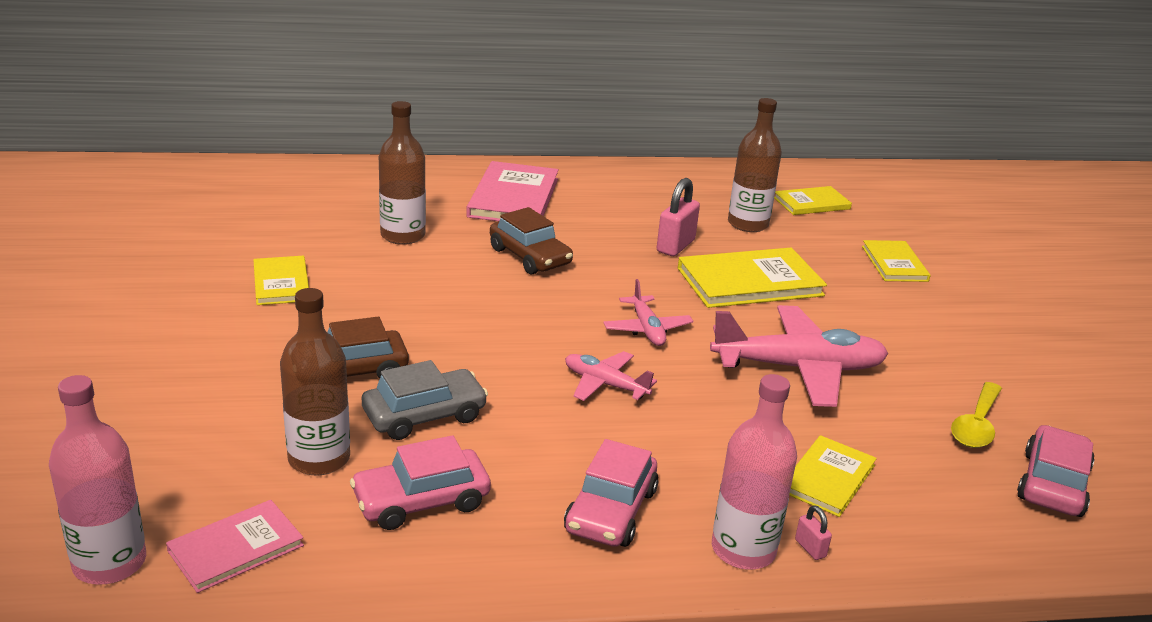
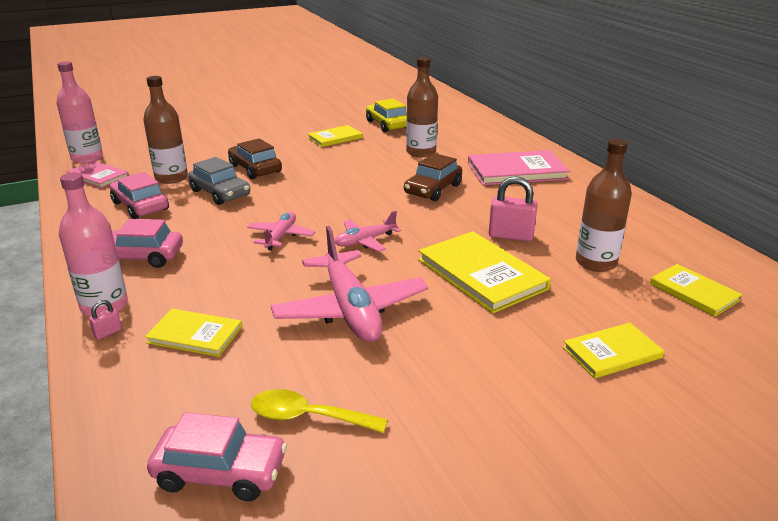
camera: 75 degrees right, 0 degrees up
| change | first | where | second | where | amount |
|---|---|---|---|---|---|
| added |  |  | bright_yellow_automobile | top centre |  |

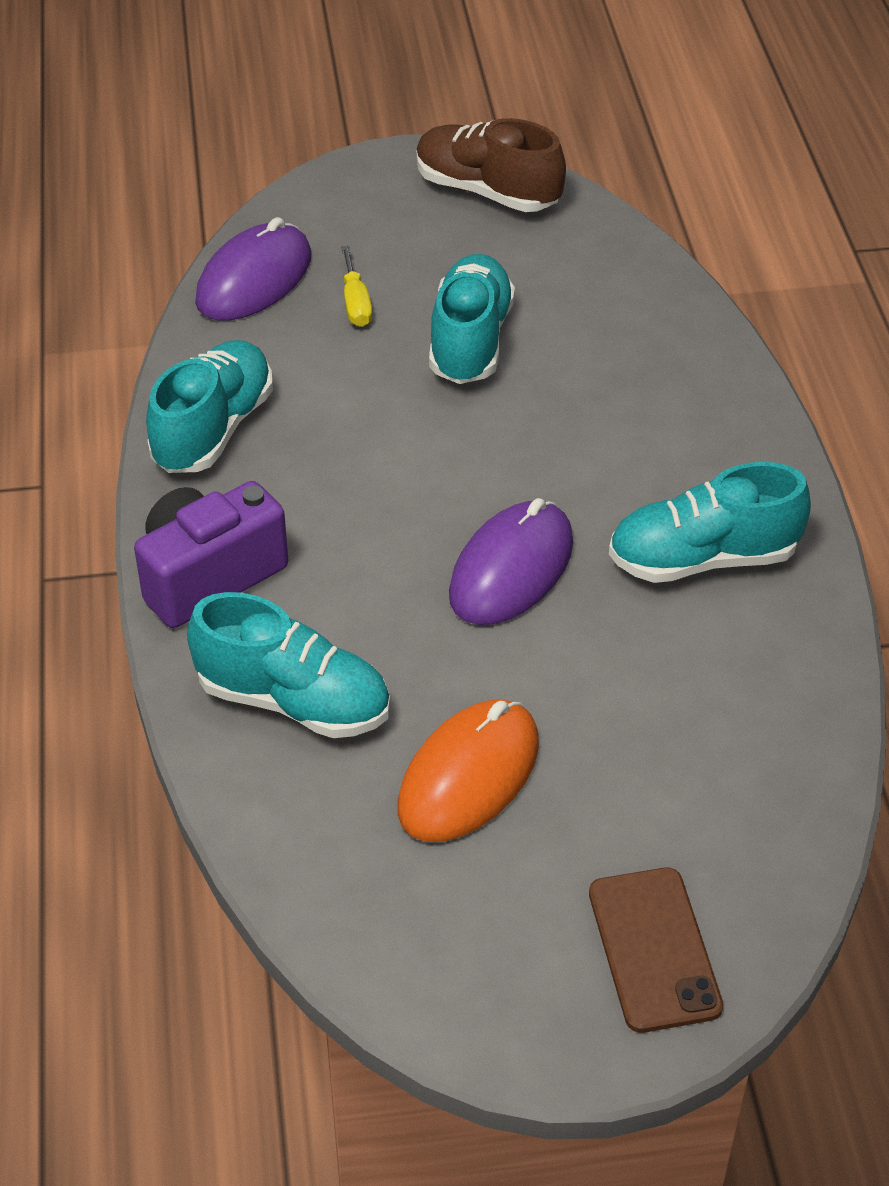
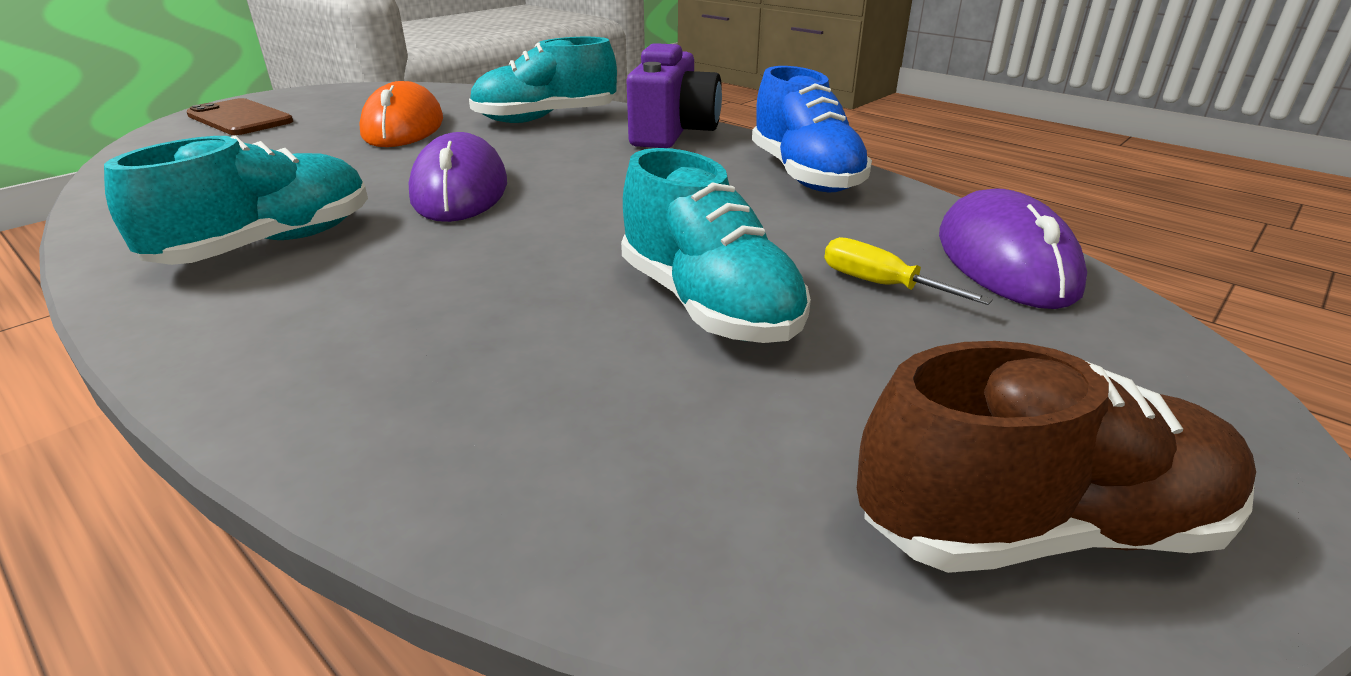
camera: 140 degrees right, 15 degrees down
| change | first | where | second | where | amount |
|---|---|---|---|---|---|
| recoloured | turquoise_shoe (1st from left) | middle left | royal_blue_shoe | top centre |  |

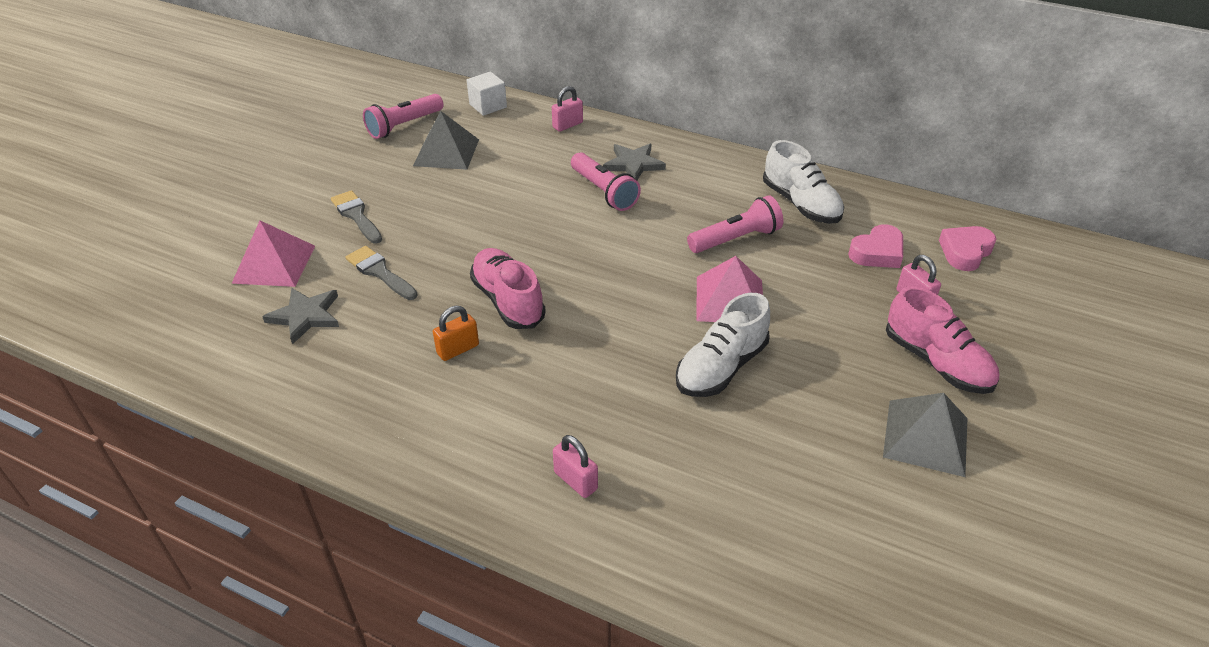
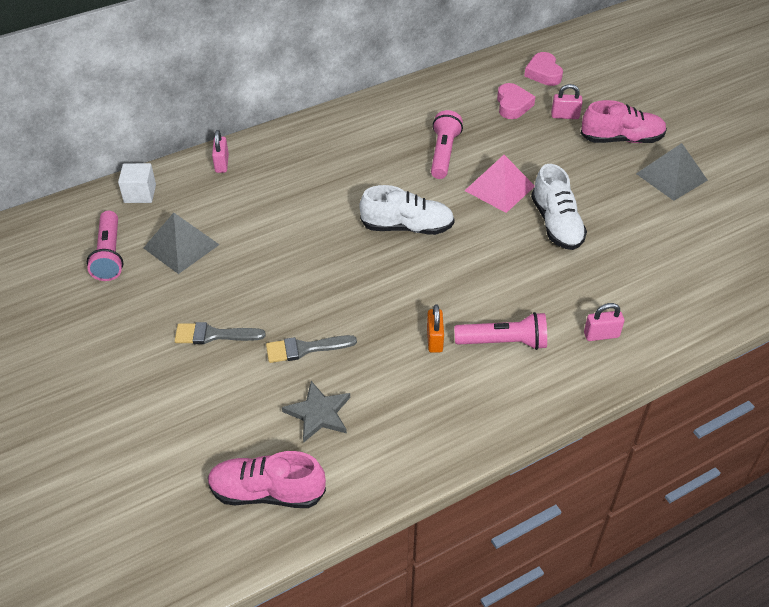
camera: 55 degrees left, 5 degrees up
| change | first | where | second | where | amount |
|---|---|---|---|---|---|
| removed | rose-pink_pyramid_shape (1st from left) | middle left |  |  |  |
| moved | rose-pink_shoe (1st from left) | centre |  | bottom centre |  |
| moved | rose-pink_flashlight (2nd from left in the first image) | top centre | rose-pink_flashlight (3rd from left) | centre |  |
| removed | grey_star (2nd from left) | top centre |  |  |  |
| moved | pure_white_shoe (2nd from left in the first image) | top centre | pure_white_shoe (1st from left) | centre |  |

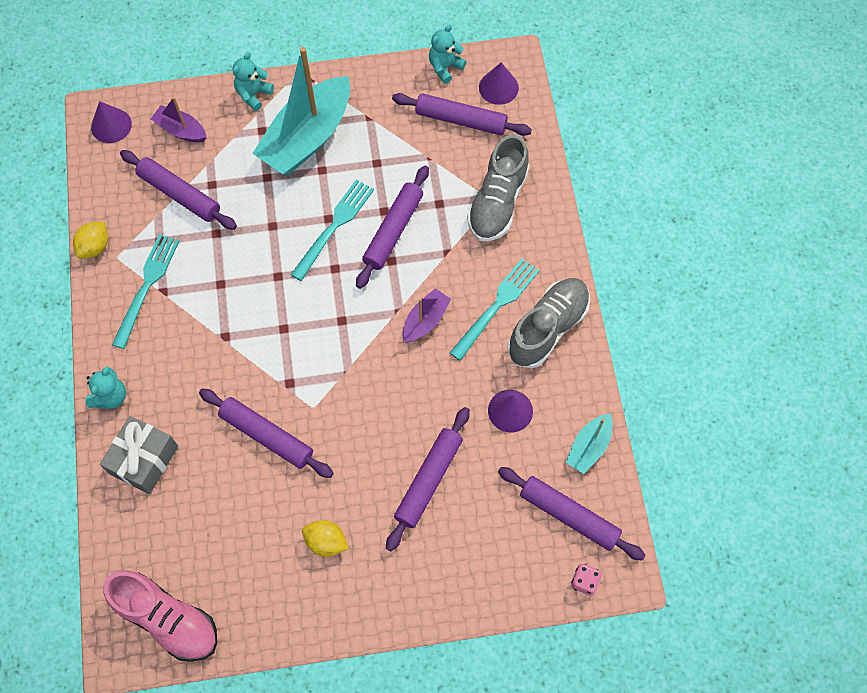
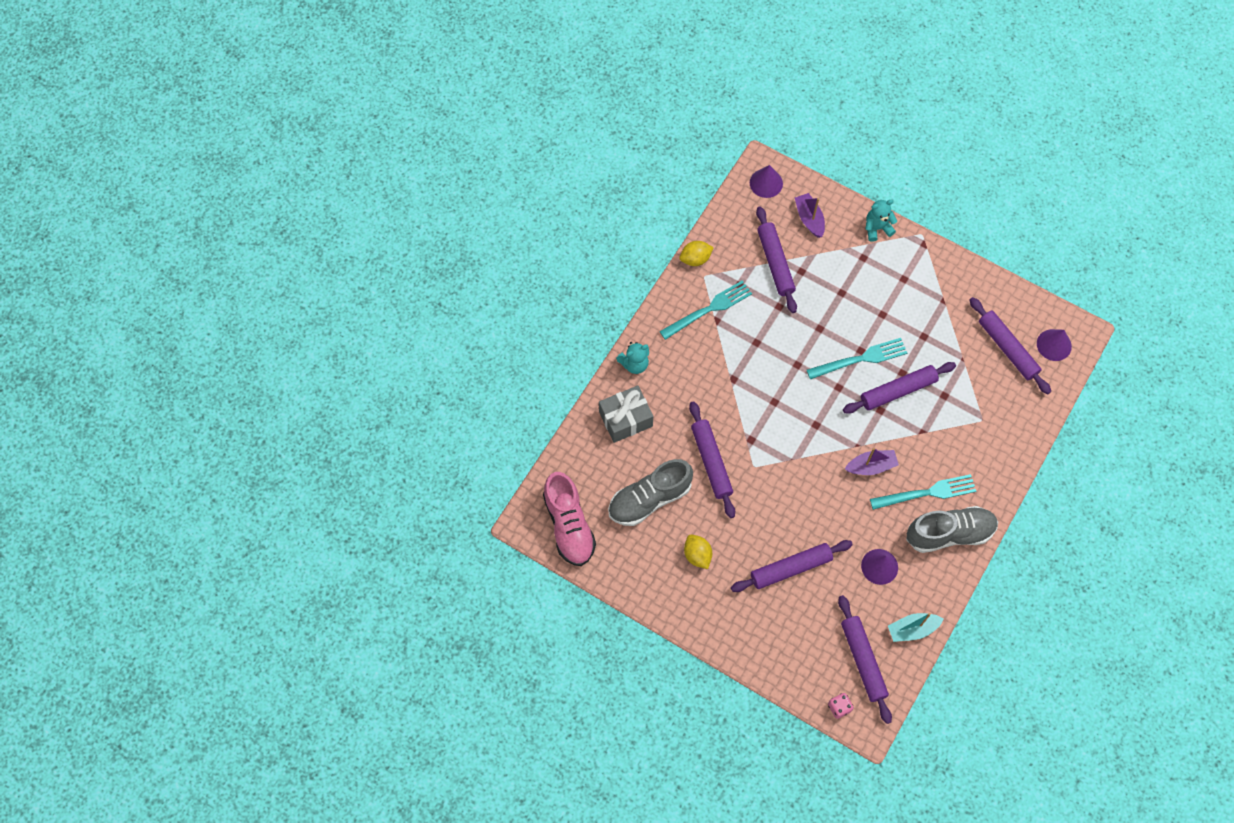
camera: 40 degrees right, 0 degrees up
| change | first | where | second | where | amount |
|---|---|---|---|---|---|
| removed | turquoise_sailboat (1st from left) | top centre |  |  |  |
| removed | turquoise_teddy (3rd from left) | top centre |  |  |  |
| moved | grey_shoe (1st from left) | top centre |  | centre |  |

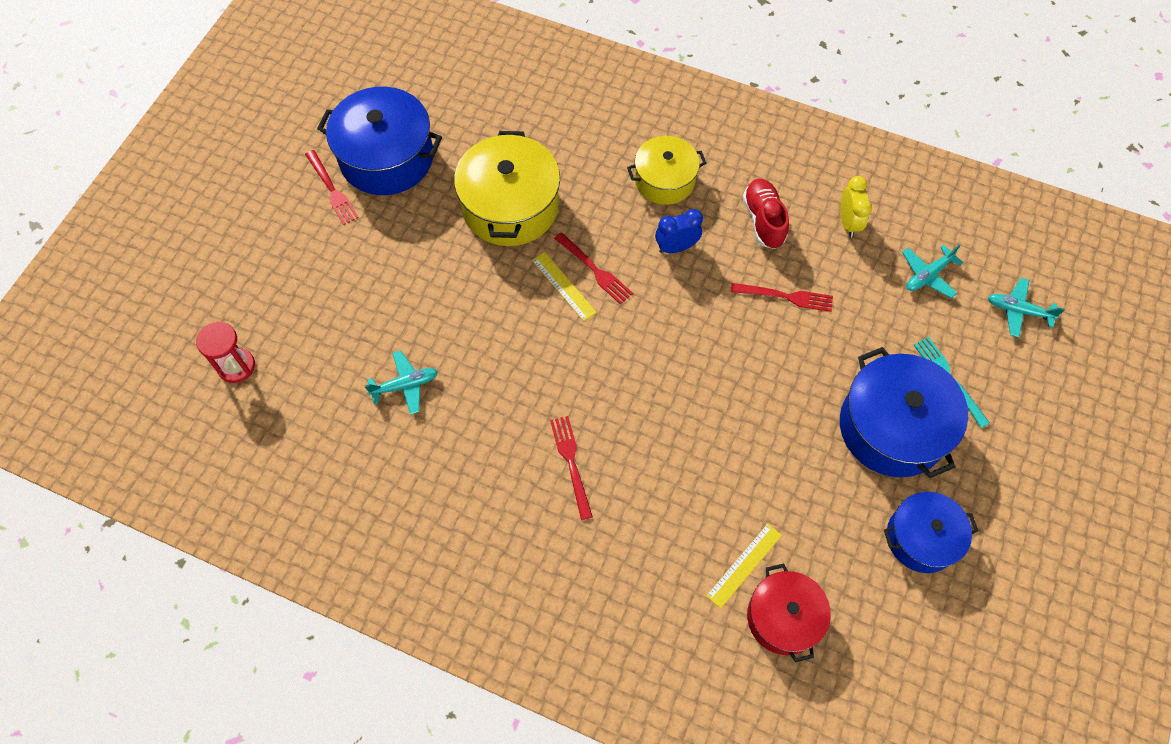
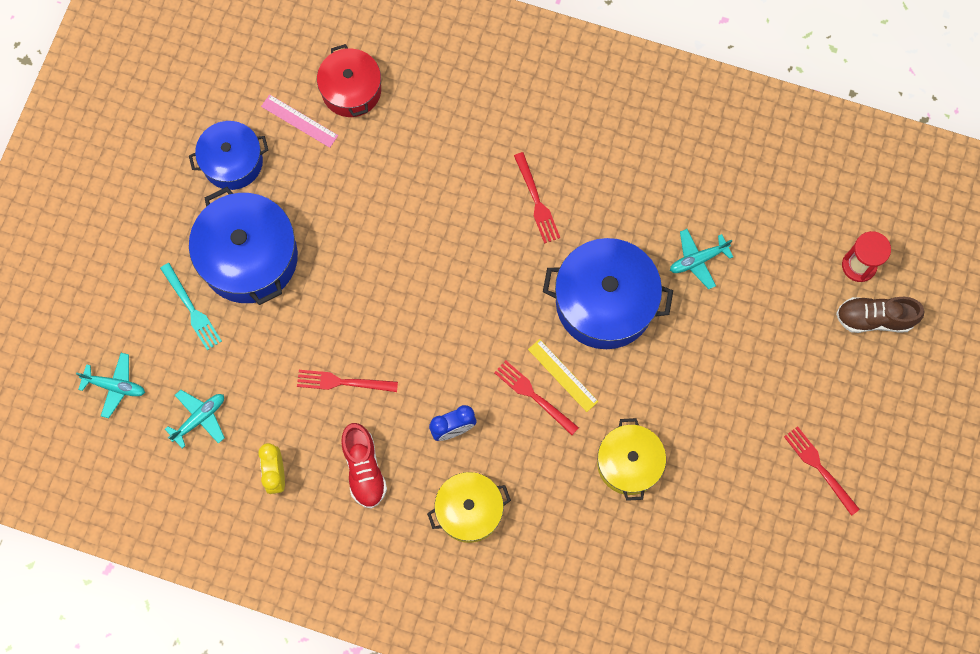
camera: 175 degrees right, 10 degrees up
| change | first | where | second | where | amount |
|---|---|---|---|---|---|
| moved | royal_blue_cooking_pot (1st from left in the first image) | top left | royal_blue_cooking_pot (3rd from left) | centre |  |
| resized | bright_yellow_cooking_pot (1st from left in the first image) | top centre | bright_yellow_cooking_pot (2nd from left) | bottom centre | x0.63 |
| removed | bright_yellow_straightedge (2nd from left) | bottom centre |  |  |  |
| added |  |  | rose-pink_straightedge | top left |  |
| added |  |  | russet_shoe | middle right |  |

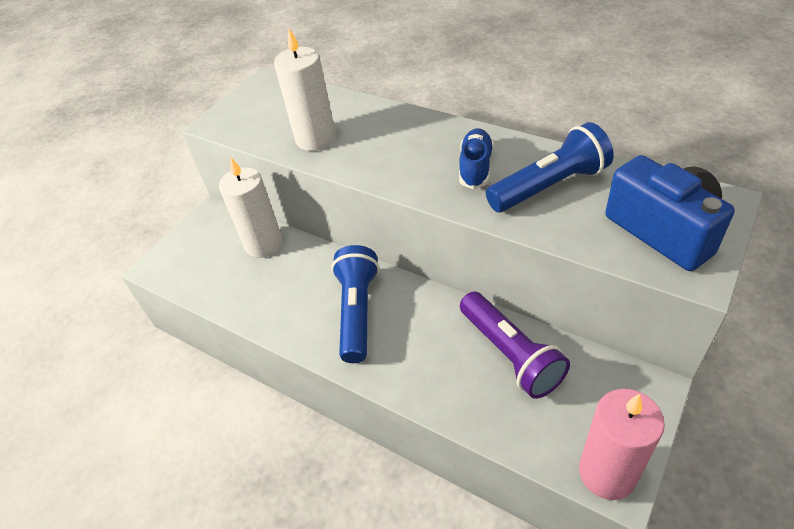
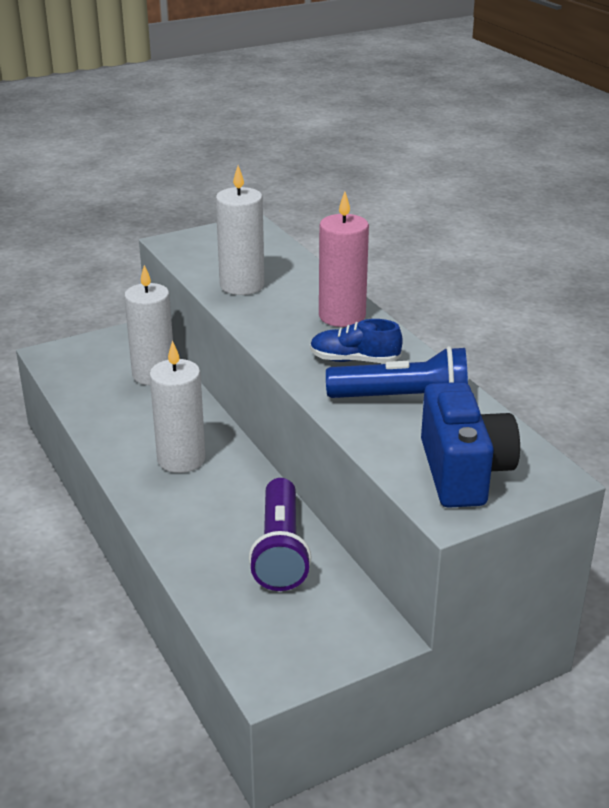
camera: 25 degrees right, 15 degrees down
| change | first | where | second | where | amount |
|---|---|---|---|---|---|
| replaced | royal_blue_flashlight (1st from left) | centre | pure_white_candle (2nd from left) | middle left |  |
| turned | royal_blue_shoe | top centre |  | centre | 120 degrees counterclockwise |
| moved | rose-pink_candle | bottom right |  | top centre |  |

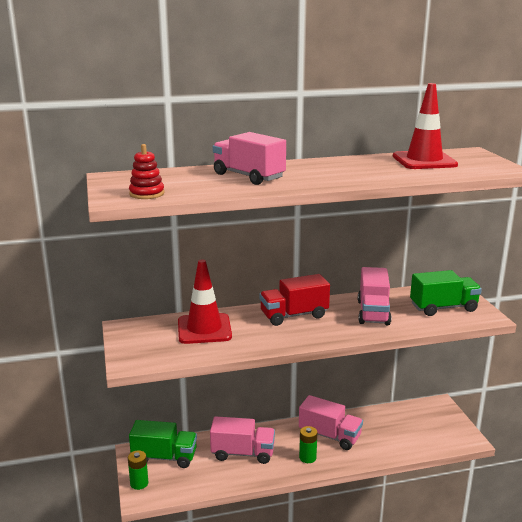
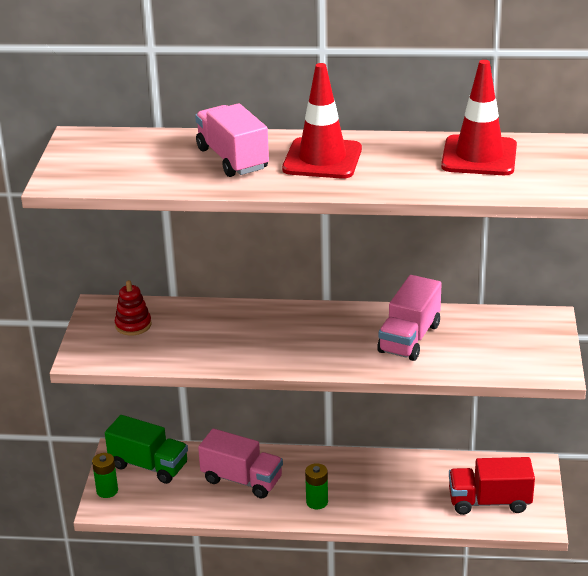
camera: 20 degrees right, 10 degrees up
| change | first | where | second | where | amount |
|---|---|---|---|---|---|
| moved | crimson_stacking_toy | top left |  | middle left |  |
| moved | crimson_road_cone (1st from left) | centre |  | top centre |  |
| moved | crimson_lorry | centre |  | bottom right |  |
| removed | rose-pink_lorry (3rd from left) | bottom centre |  |  |  |
| removed | leaf-green_lorry (2nd from left) | middle right |  |  |  |

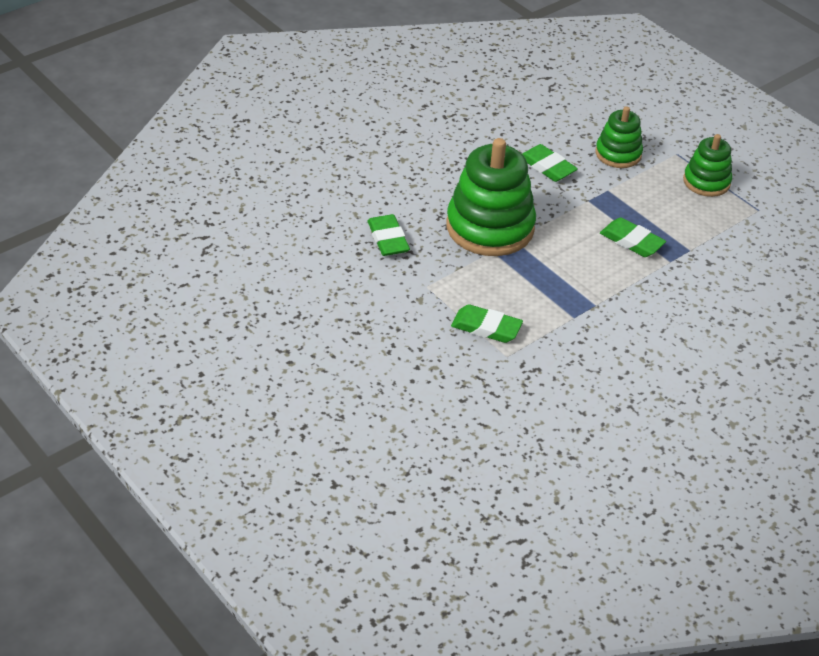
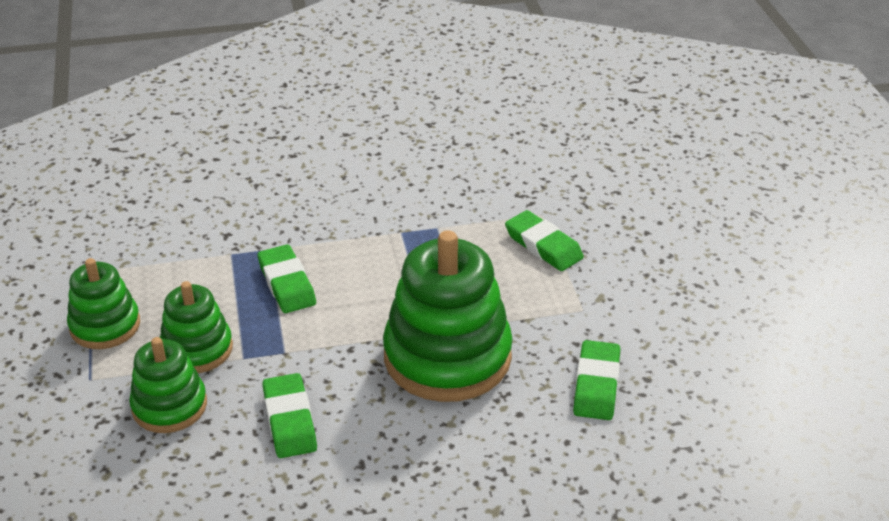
camera: 150 degrees left, 5 degrees down
| change | first | where | second | where | amount |
|---|---|---|---|---|---|
| added |  |  | leaf-green_stacking_toy (3rd from left) | middle left |  |

